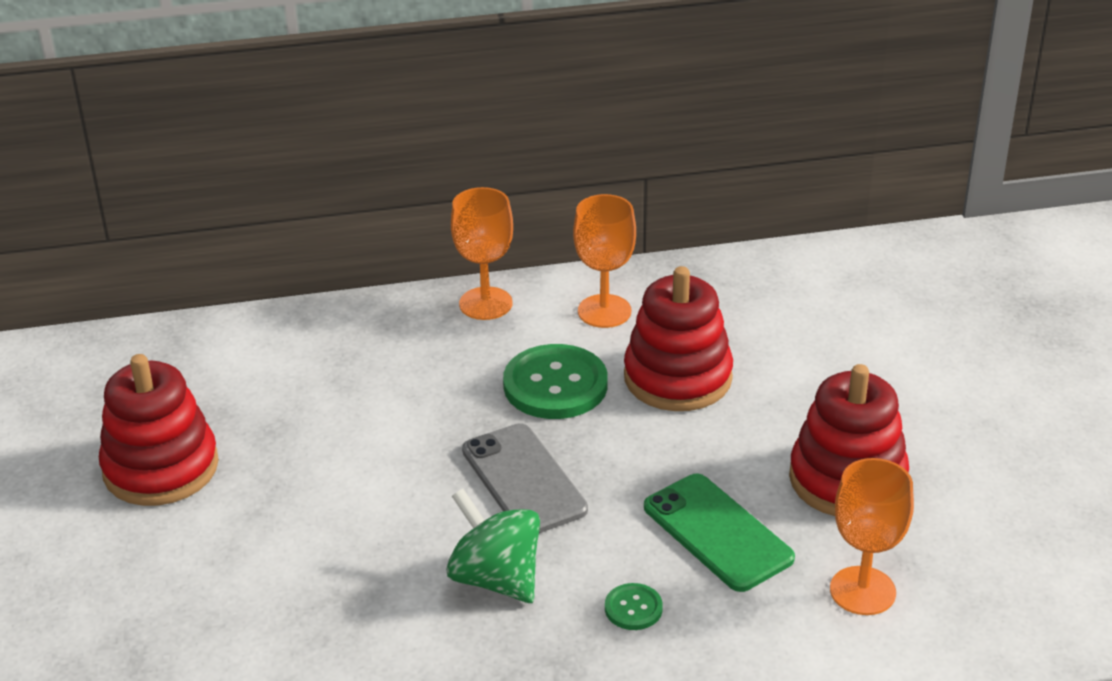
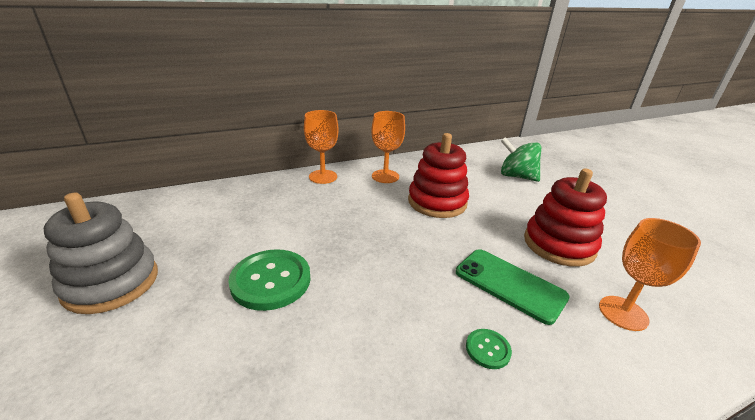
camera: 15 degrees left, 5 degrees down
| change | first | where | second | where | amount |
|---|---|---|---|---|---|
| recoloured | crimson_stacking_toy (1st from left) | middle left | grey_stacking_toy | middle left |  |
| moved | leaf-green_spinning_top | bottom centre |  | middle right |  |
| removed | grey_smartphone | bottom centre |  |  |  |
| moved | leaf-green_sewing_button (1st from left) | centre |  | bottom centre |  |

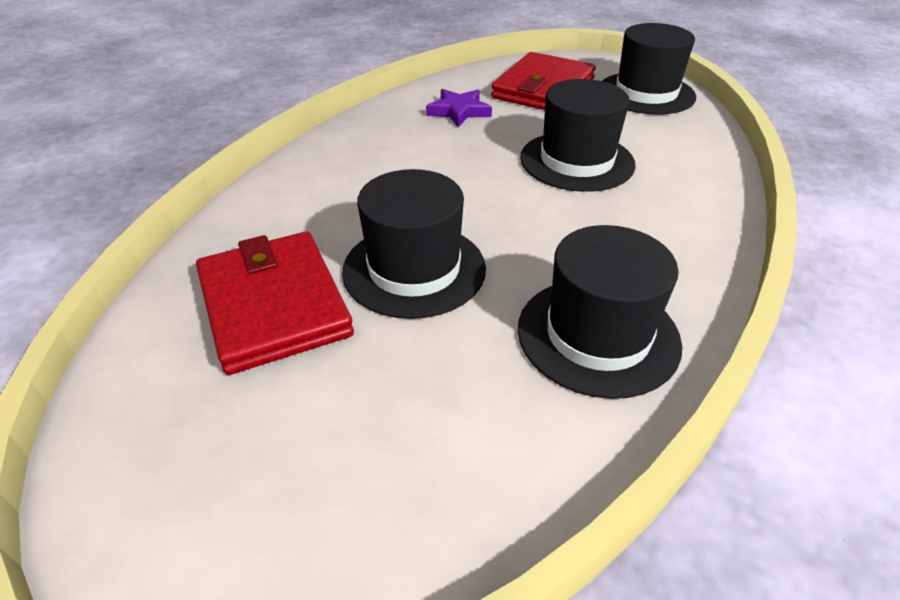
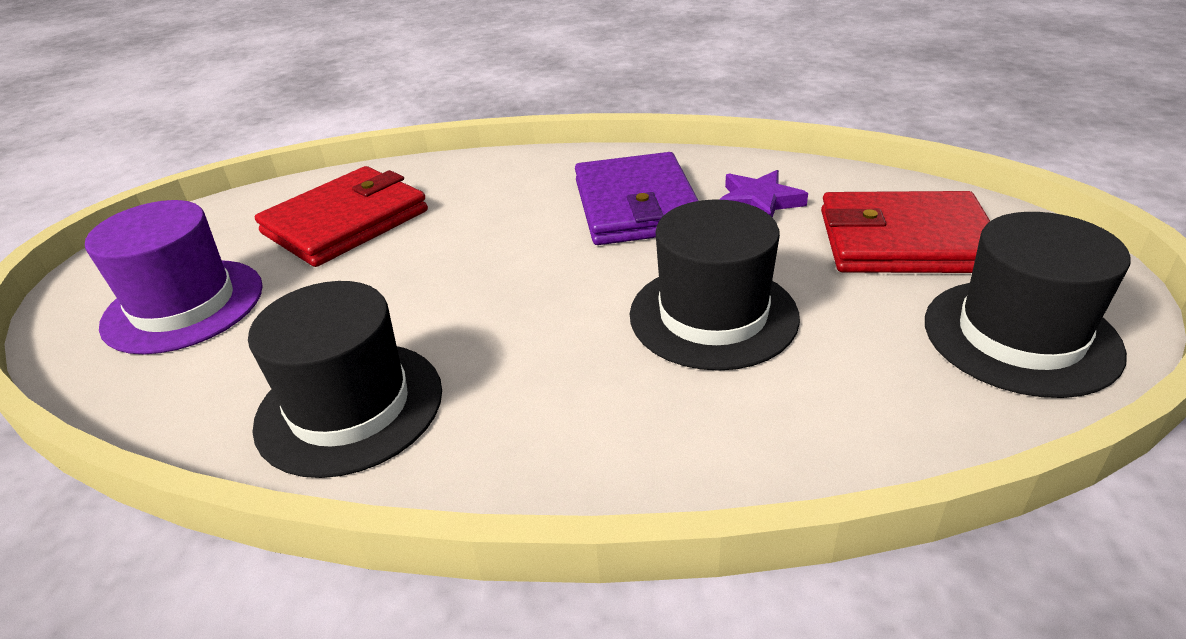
camera: 70 degrees right, 5 degrees down
| change | first | where | second | where | amount |
|---|---|---|---|---|---|
| removed | ebony_top_hat (1st from left) | centre |  |  |  |
| added |  |  | purple_top_hat | middle left |  |
| added |  |  | purple_card_wallet | top centre |  |

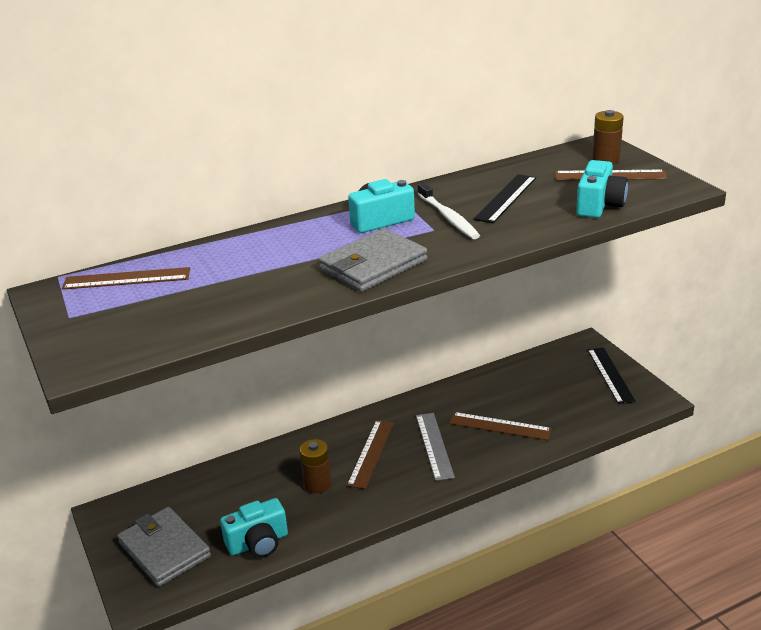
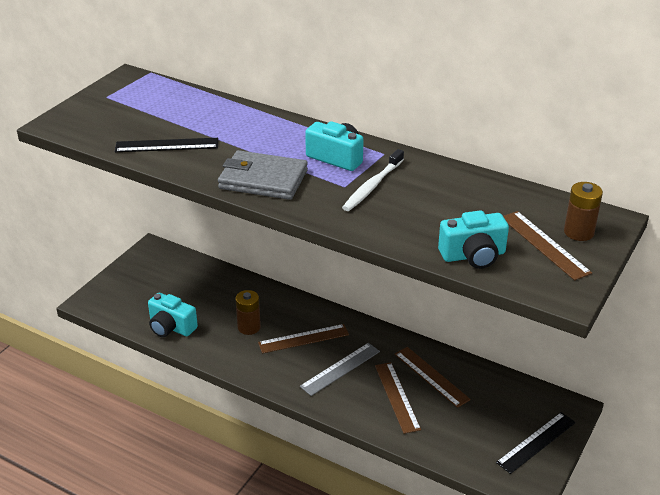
camera: 55 degrees right, 5 degrees up
| change | first | where | second | where | amount |
|---|---|---|---|---|---|
| moved | russet_straightedge (1st from left in the first image) | middle left | russet_straightedge (3rd from left) | bottom centre |  |
| removed | grey_card_wallet (1st from left) | bottom left |  |  |  |
| moved | ebony_straightedge (1st from left) | top centre |  | top left |  |

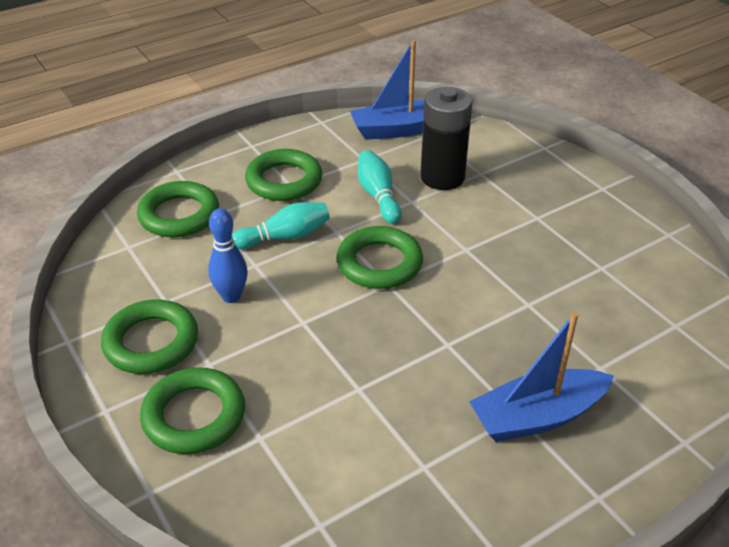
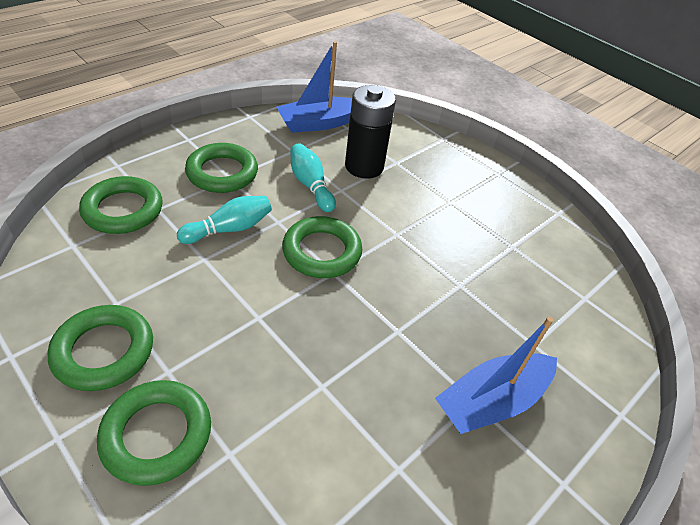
camera: 15 degrees left, 5 degrees up
| change | first | where | second | where | amount |
|---|---|---|---|---|---|
| removed | royal_blue_skittle | middle left |  |  |  |

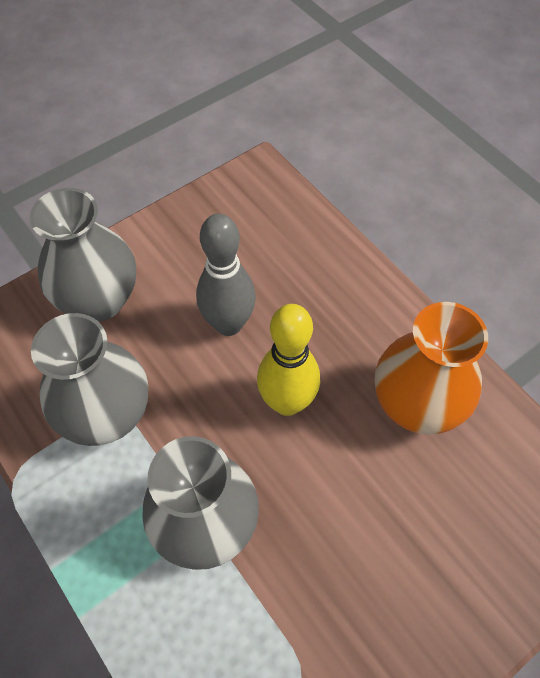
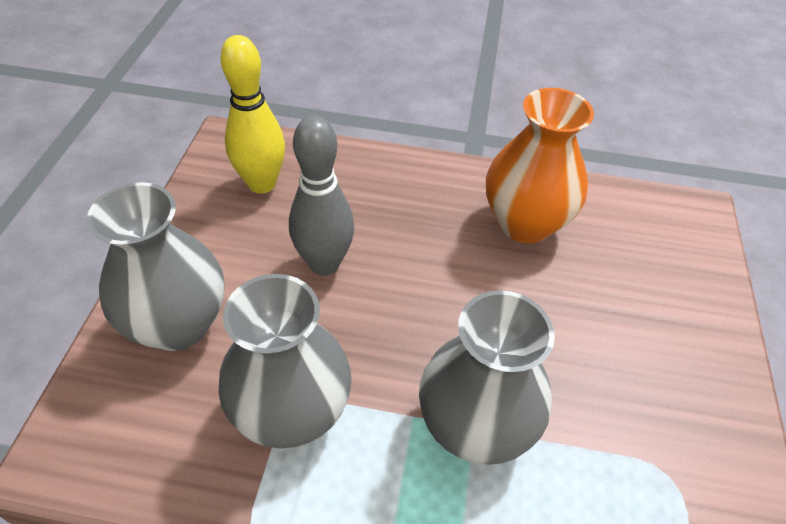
camera: 45 degrees left, 10 degrees down
| change | first | where | second | where | amount |
|---|---|---|---|---|---|
| moved | bright_yellow_skittle | centre |  | top left |  |

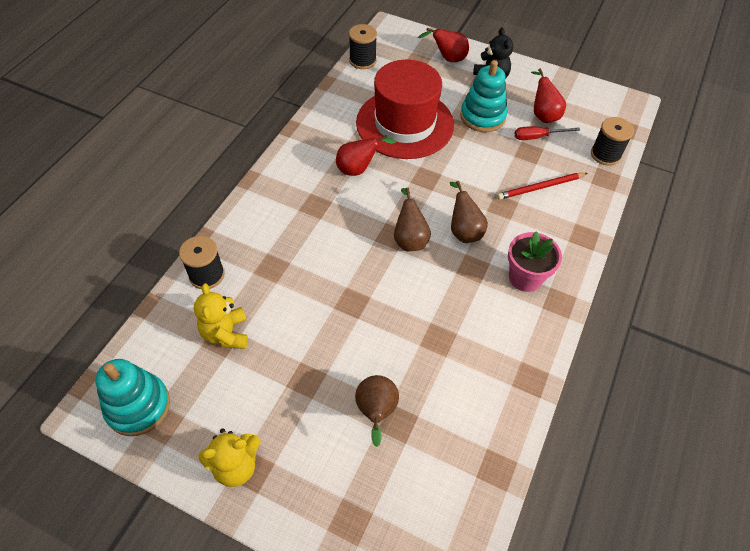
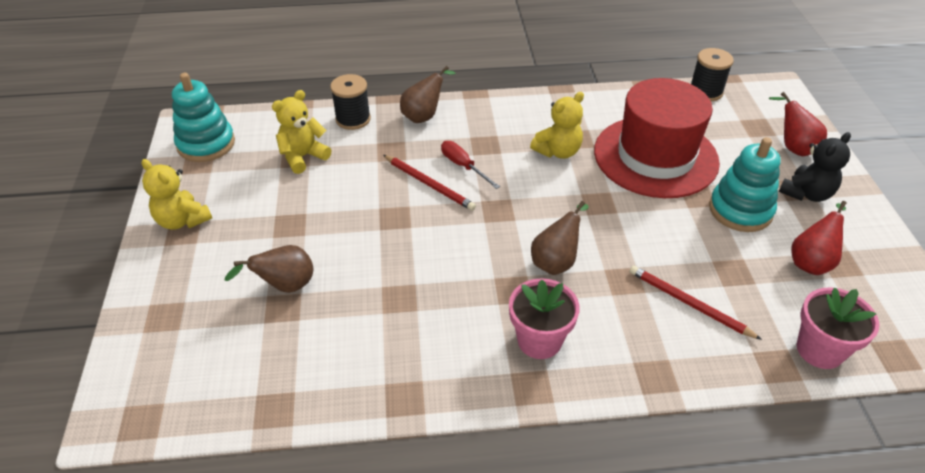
camera: 60 degrees right, 10 degrees down
| change | first | where | second | where | amount |
|---|---|---|---|---|---|
| replaced | crimson_toy_pear (1st from left) | top centre | bright_yellow_teddy (3rd from left) | top centre |  |
| moved | russet_toy_pear (2nd from left) | centre |  | top centre |  |
| moved | crimson_hand_screwdriver | top right |  | centre |  |
| replaced | ebony_reel_of_thread (3rd from left) | top right | rose-pink_flower_pot (2nd from left) | bottom right |  |
| added |  |  | crimson_lead_pencil (1st from left) | centre |  |

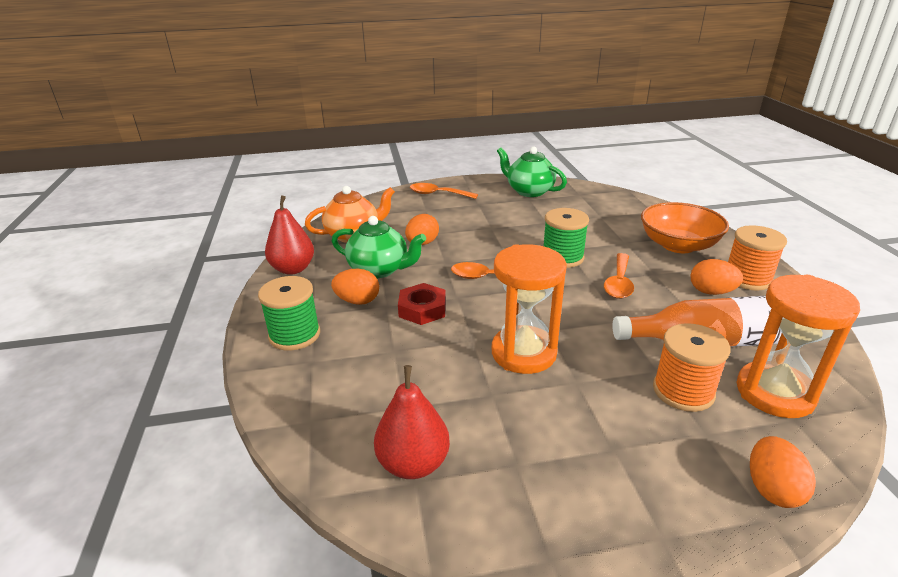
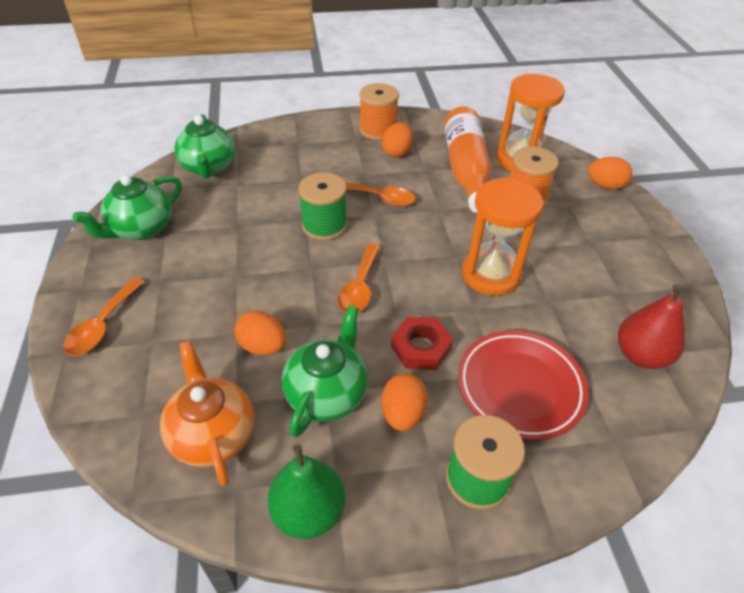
camera: 90 degrees left, 15 degrees up
| change | first | where | second | where | amount |
|---|---|---|---|---|---|
| recoloured | crimson_toy_pear (1st from left) | middle left | leaf-green_toy_pear | bottom centre |  |
| removed | orange_serving_bowl | middle right |  |  |  |
| added |  |  | leaf-green_tea_pot (2nd from left) | top left |  |
| added |  |  | crimson_plate | middle right |  |

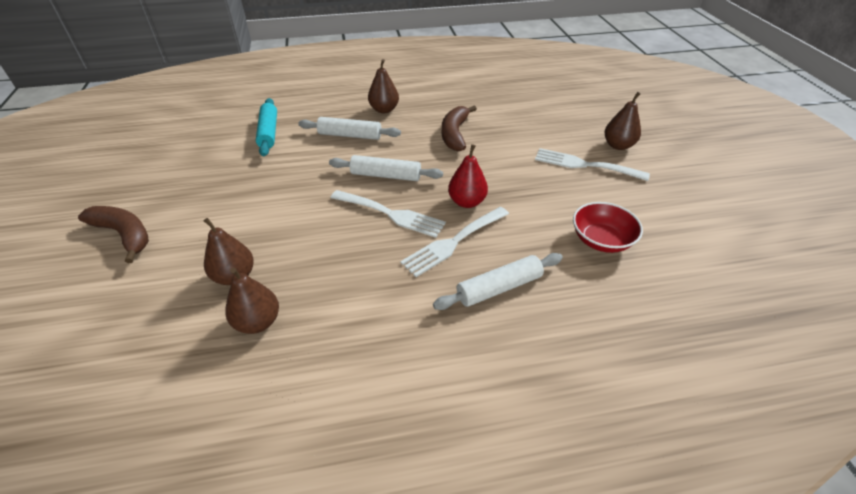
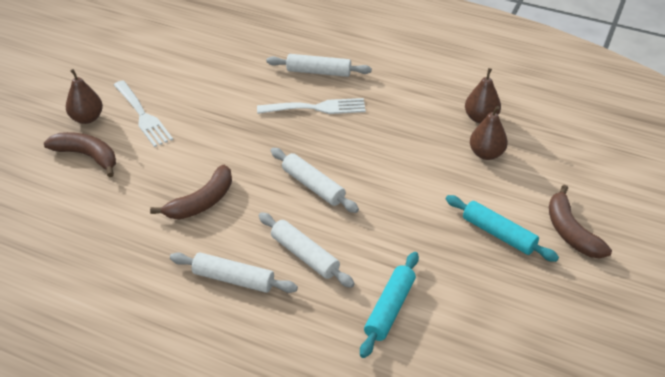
camera: 145 degrees left, 0 degrees up
| change | first | where | second | where | amount |
|---|---|---|---|---|---|
| removed | pure_white_table_fork (1st from left) | centre |  |  |  |
| replaced | russet_toy_pear (3rd from left) | top centre | pure_white_rolling_pin (1st from left) | bottom centre |  |
| removed | crimson_toy_pear | centre |  |  |  |
| removed | crimson_serving_bowl | middle right |  |  |  |
| added |  |  | russet_banana_fruit (1st from left) | middle left |  |
| added |  |  | turquoise_rolling_pin (2nd from left) | middle right |  |

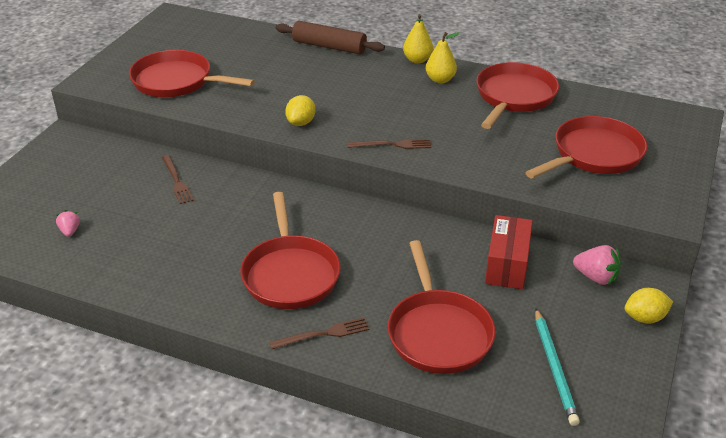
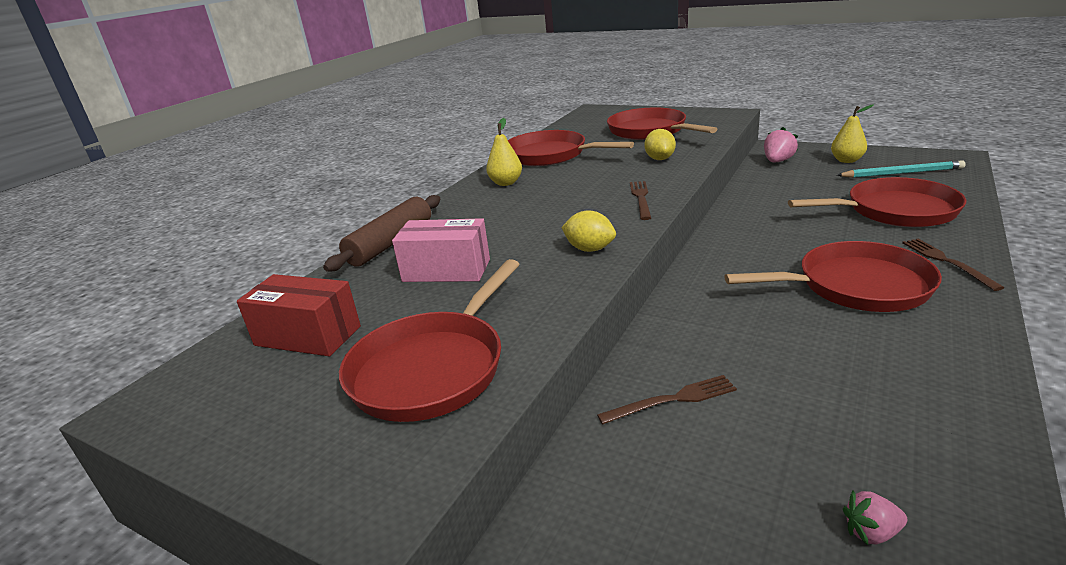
camera: 80 degrees left, 10 degrees down
| change | first | where | second | where | amount |
|---|---|---|---|---|---|
| moved | bright_yellow_toy_pear (1st from left in the first image) | top centre | bright_yellow_toy_pear (2nd from left) | top right |  |
| moved | crimson_box | middle right |  | middle left |  |
| moved | bright_yellow_toy_lemon (2nd from left) | bottom right |  | top centre |  |
| added |  |  | rose-pink_box | centre |  |

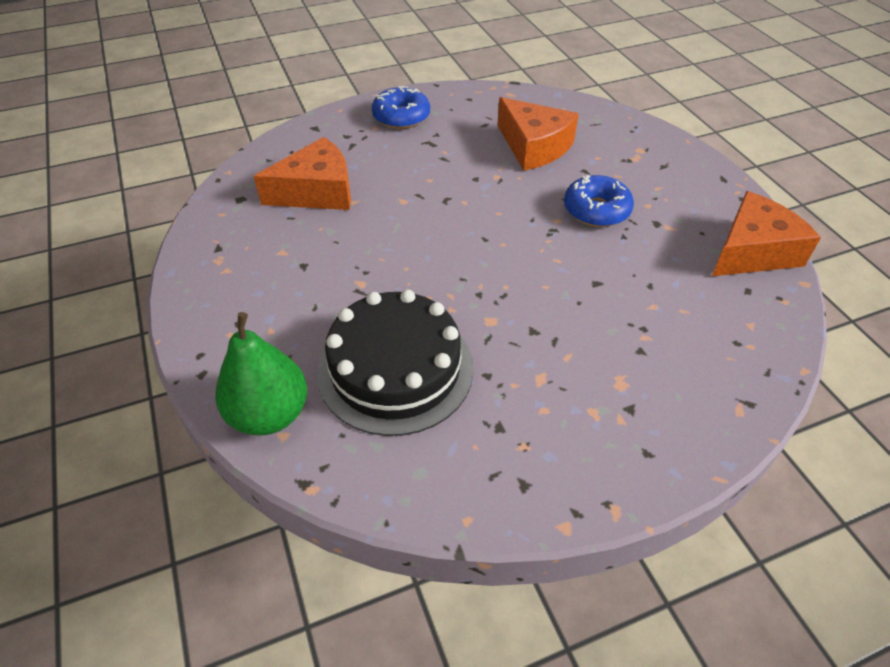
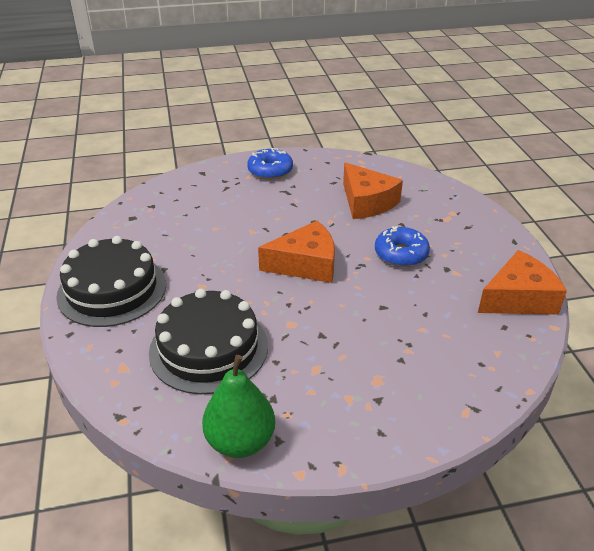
camera: 10 degrees right, 10 degrees down
| change | first | where | second | where | amount |
|---|---|---|---|---|---|
| moved | leaf-green_toy_pear | middle left |  | bottom centre |  |
| moved | orange_cheese (1st from left) | top centre |  | centre |  |
| added |  |  | ebony_layer_cake (1st from left) | middle left |  |

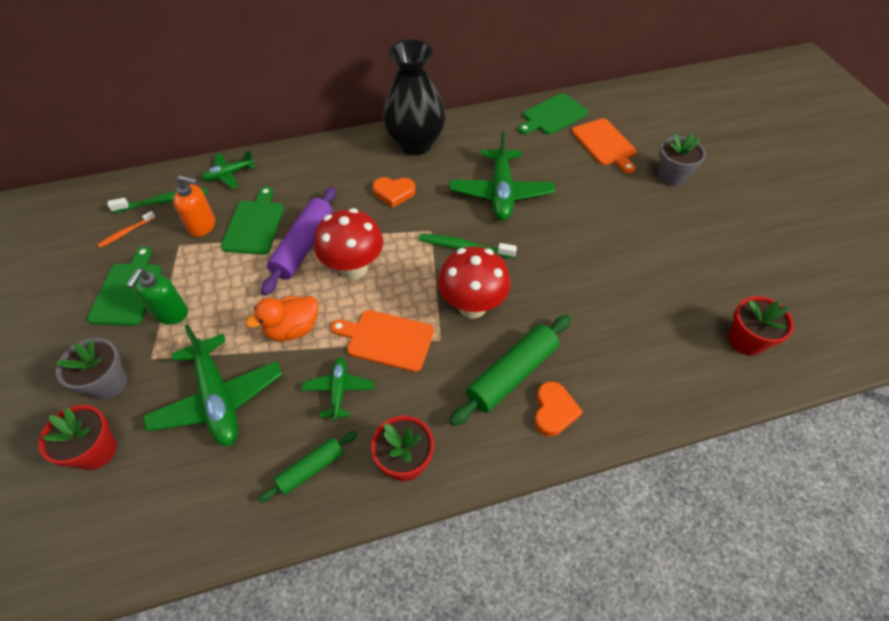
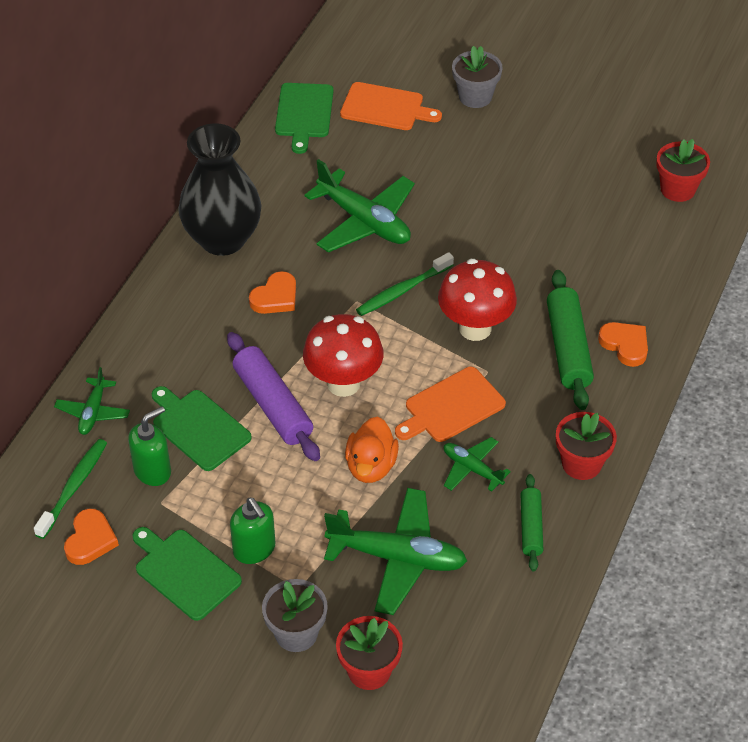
camera: 50 degrees left, 5 degrees down
| change | first | where | second | where | amount |
|---|---|---|---|---|---|
| replaced | orange_tooth_brush | middle left | orange_heart_shape (1st from left) | bottom left |  |
| recoloured | orange_soap_dispenser | top left | leaf-green_soap_dispenser (1st from left) | middle left |  |

